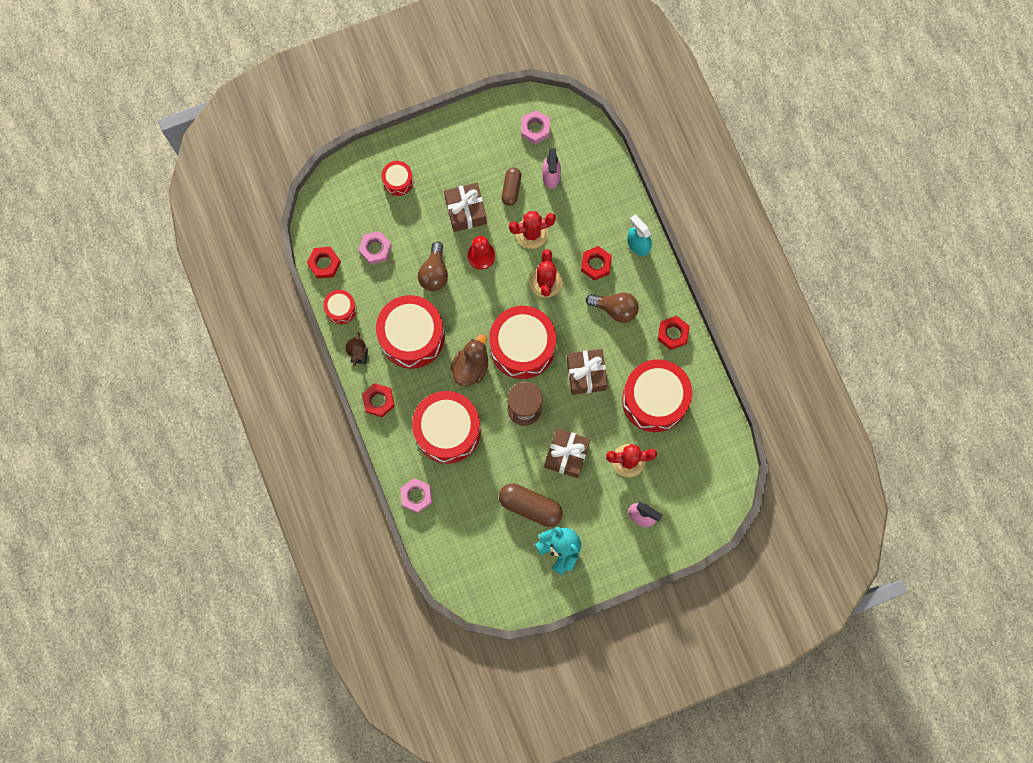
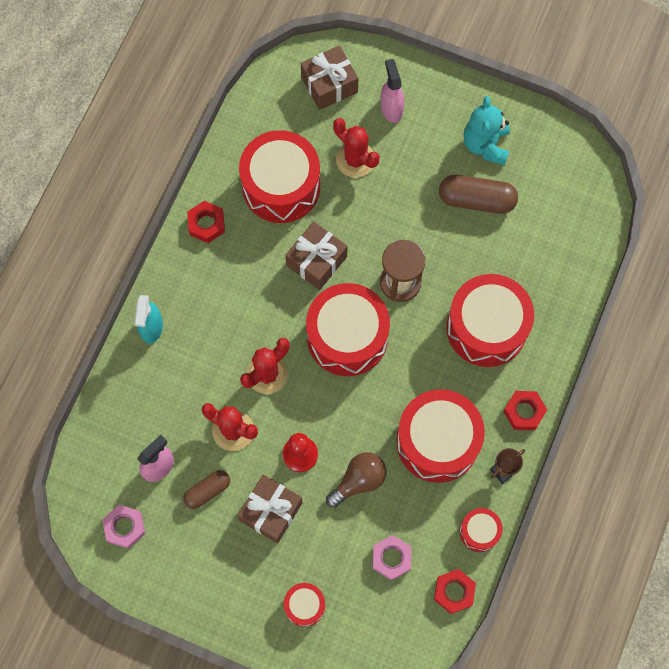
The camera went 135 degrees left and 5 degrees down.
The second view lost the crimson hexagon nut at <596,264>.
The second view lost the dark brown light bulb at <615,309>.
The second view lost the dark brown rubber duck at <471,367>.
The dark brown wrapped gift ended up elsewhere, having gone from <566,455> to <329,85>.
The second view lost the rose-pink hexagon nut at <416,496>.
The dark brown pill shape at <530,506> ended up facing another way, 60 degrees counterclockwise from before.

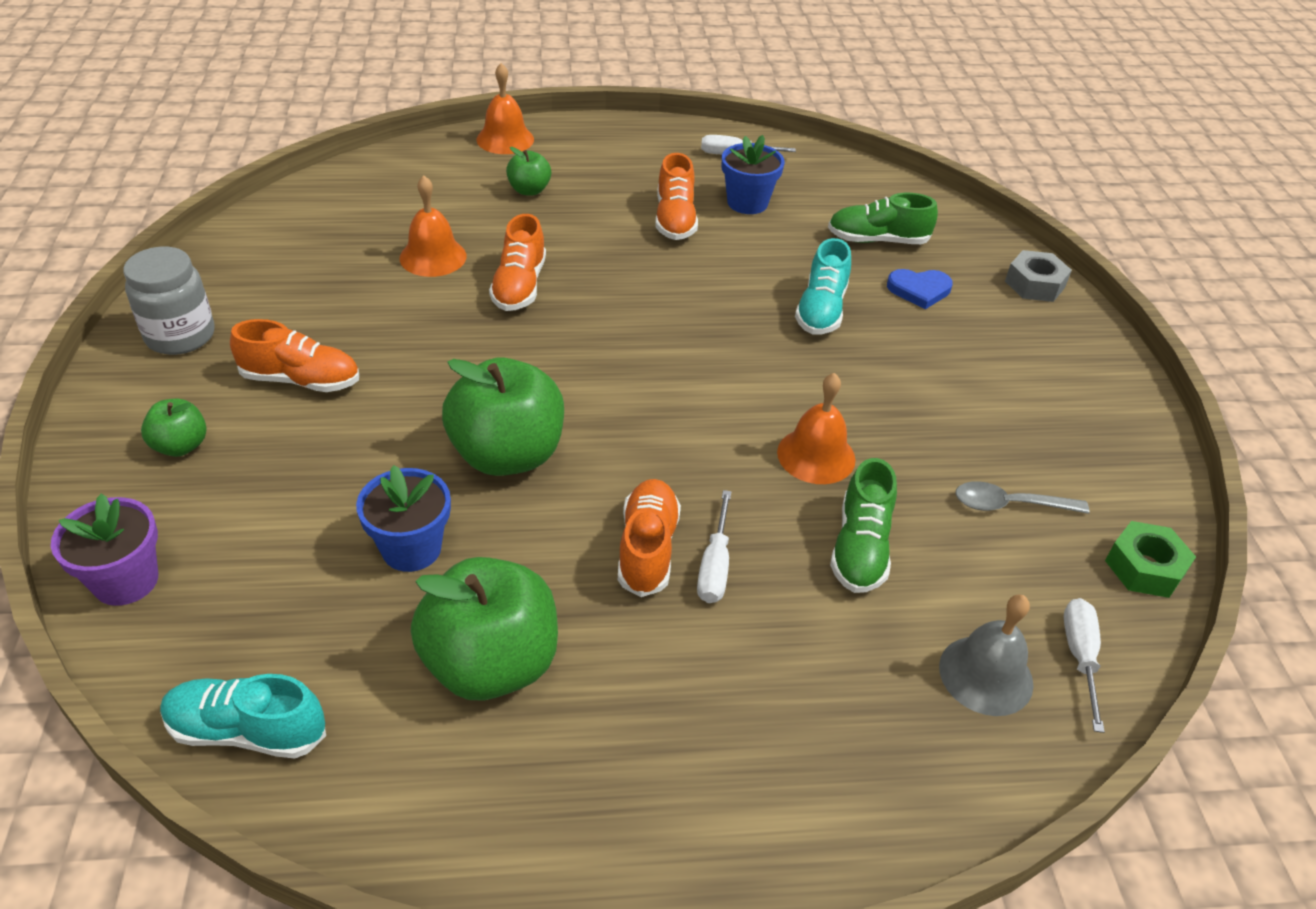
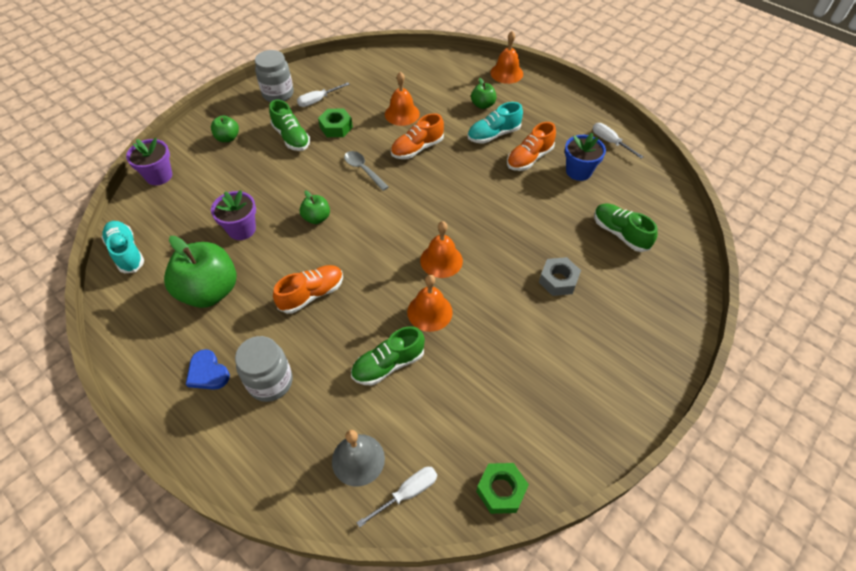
The camera went 50 degrees right and 10 degrees up.
The turquoise lace-up shoe ended up elsewhere, having gone from <821,310> to <493,135>.
The ash-grey hexagon nut ended up elsewhere, having gone from <1034,284> to <558,280>.
The royal blue love heart ended up elsewhere, having gone from <919,290> to <207,372>.
What was the orange-coloured lace-up shoe at <301,380> turned into the emerald lace-up shoe at <291,137>.
The size of the emerald apple at <507,455> changed by a factor of 0.49.
What was the royal blue flower pot at <411,548> turned into the royal purple flower pot at <241,229>.
The ash-grey tablespoon ended up elsewhere, having gone from <1009,505> to <363,170>.
The snow-white hand screwdriver ended up elsewhere, having gone from <715,566> to <318,100>.
The second view gained the emerald hexagon nut at <336,127>.
The second view gained the orange-coloured bell at <441,260>.
The second view gained the ash-grey preserve jar at <270,382>.

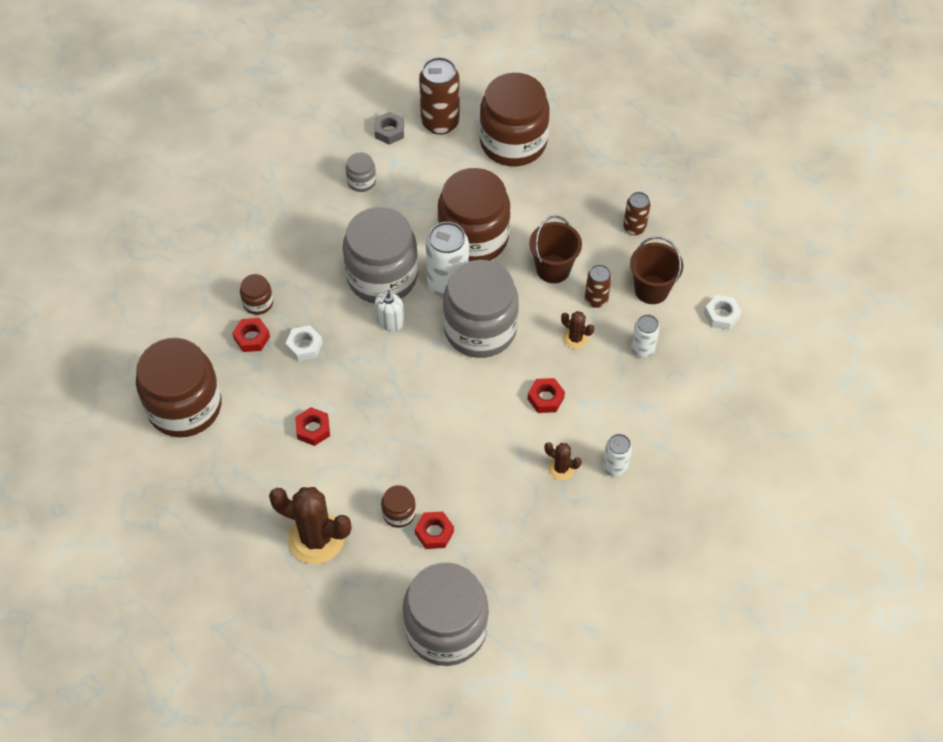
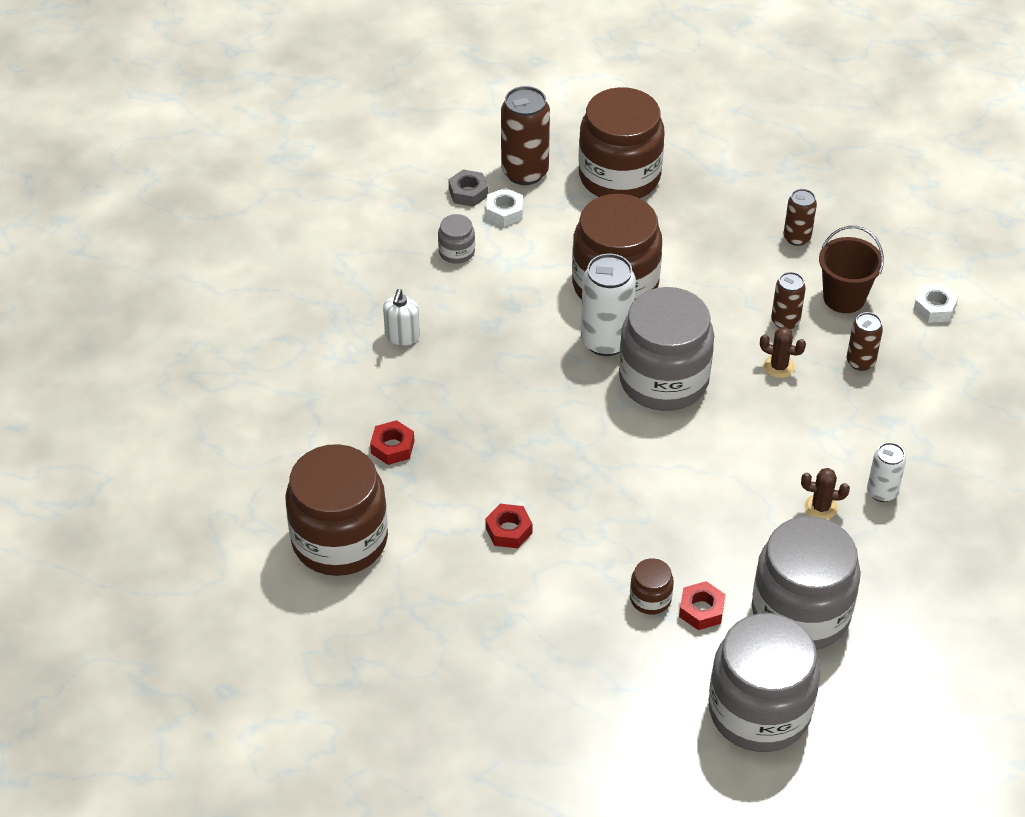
The camera went 15 degrees left and 10 degrees down.
The ash-grey preserve jar ended up elsewhere, having gone from <382,276> to <800,613>.
The second view lost the dark brown bucket at <553,269>.
The second view lost the dark brown preserve jar at <258,303>.
The snow-white pump bottle ended up elsewhere, having gone from <390,322> to <402,336>.
What was the snow-white tin at <642,349> turned into the dark brown tin at <860,362>.
The snow-white hexagon nut ended up elsewhere, having gone from <304,346> to <504,212>.
The second view lost the crimson hexagon nut at <545,398>.
The second view lost the dark brown prickly plant at <316,538>.

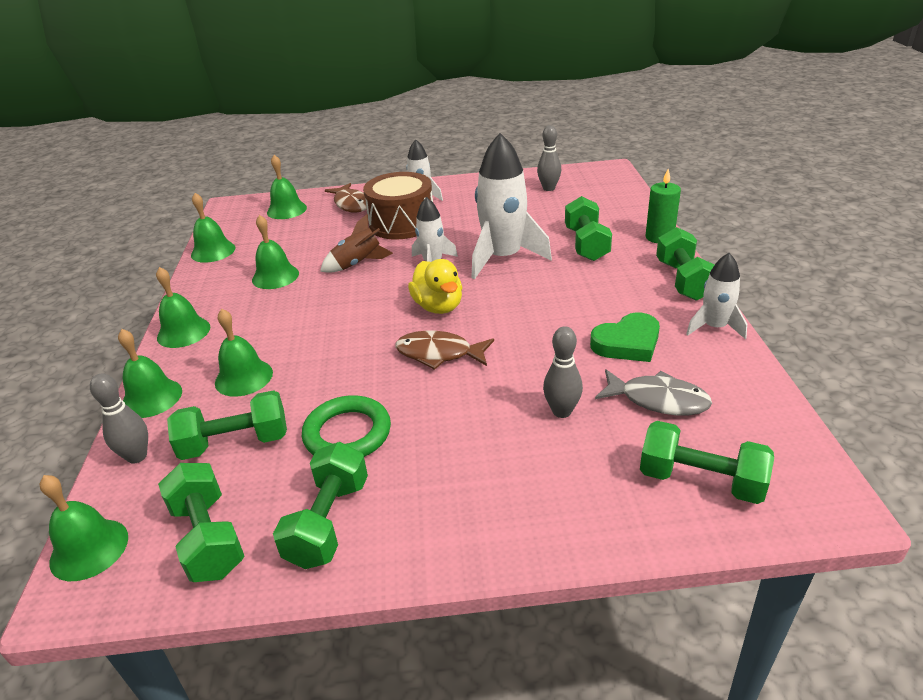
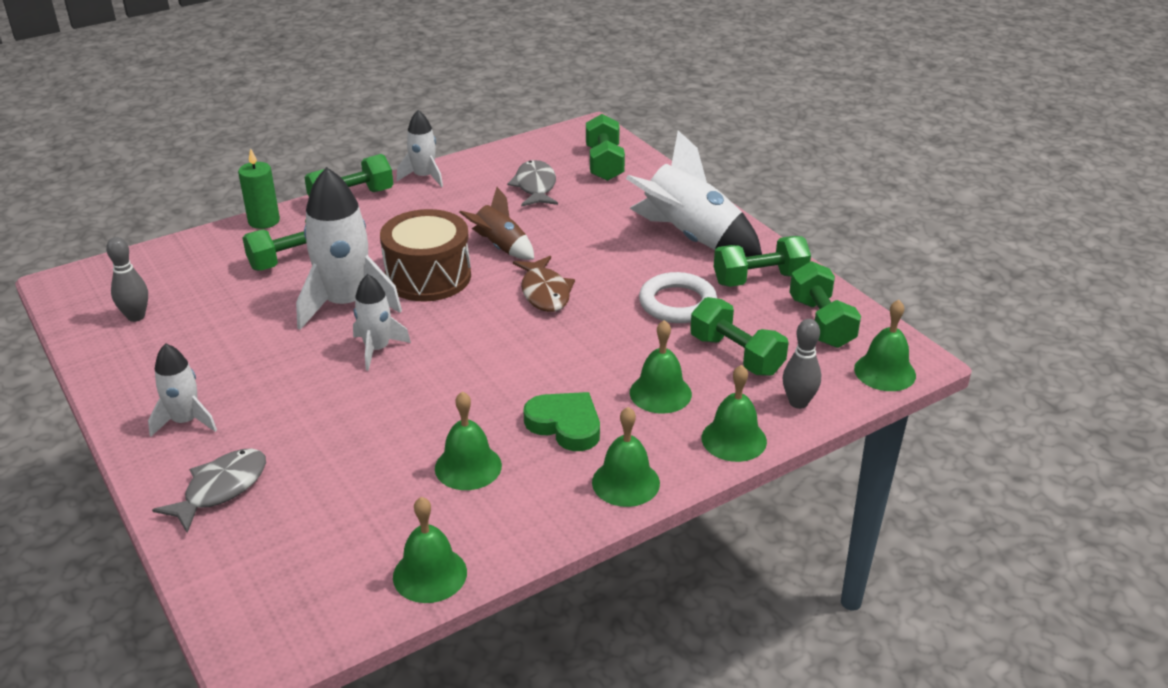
The camera went 120 degrees left and 0 degrees up.
The second view lost the emerald bell at <286,210>.
The dark brown toy drum ended up elsewhere, having gone from <402,223> to <428,276>.
What was the dark brown fish at <351,204> turned into the ash-grey fish at <221,489>.
The dark brown spaceship ended up elsewhere, having gone from <357,264> to <500,247>.
The second view lost the bright yellow rubber duck at <438,306>.
The emerald love heart ended up elsewhere, having gone from <627,343> to <565,425>.
The second view lost the ash-grey skittle at <562,411>.
What was the emerald torus at <347,433> turned into the snow-white torus at <677,303>.
The emerald free weight at <208,538> ended up facing another way, 45 degrees counterclockwise from before.
The second view gained the snow-white spaceship at <690,238>.

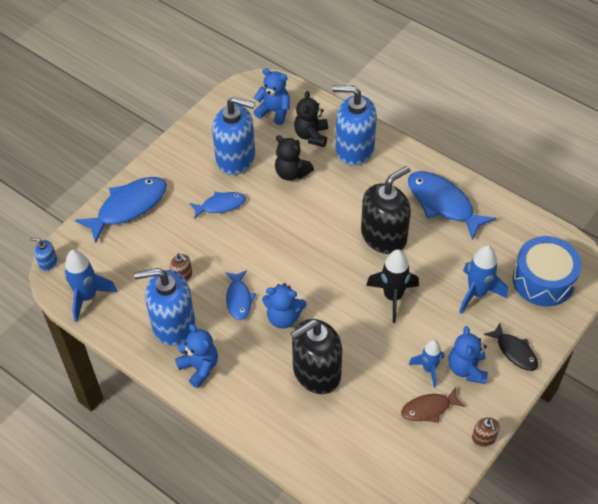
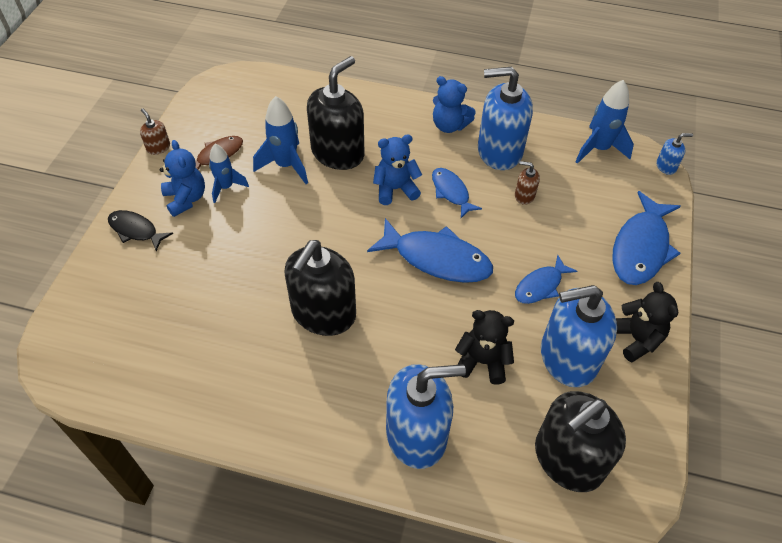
The camera went 155 degrees right and 0 degrees up.
Where the royal blue teddy stood at <274,111>, the ebony pump bottle came to stand at <568,459>.
The ebony teddy ended up elsewhere, having gone from <311,135> to <636,339>.
The royal blue fish ended up elsewhere, having gone from <443,204> to <437,259>.
The second view lost the royal blue toy drum at <543,280>.
The royal blue spaceship ended up elsewhere, having gone from <477,293> to <286,165>.
The second view lost the ebony spaceship at <393,297>.
The royal blue pump bottle at <173,324> ended up facing another way, 150 degrees counterclockwise from before.

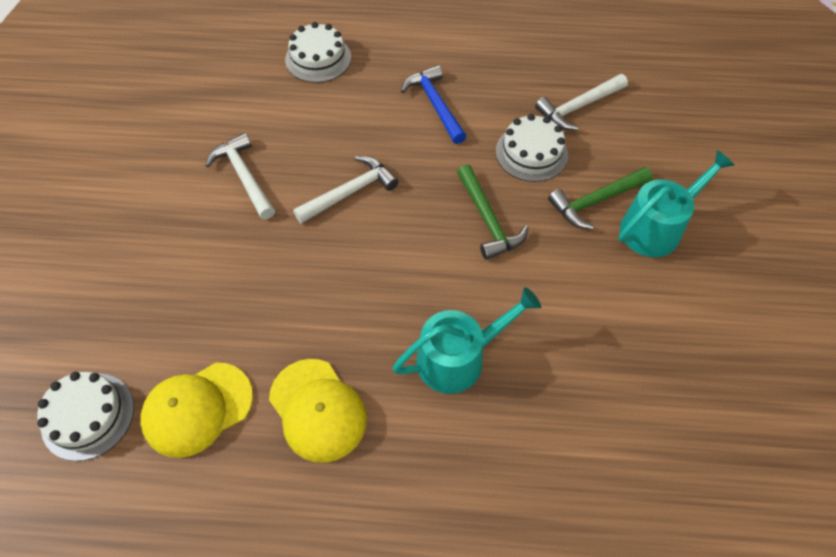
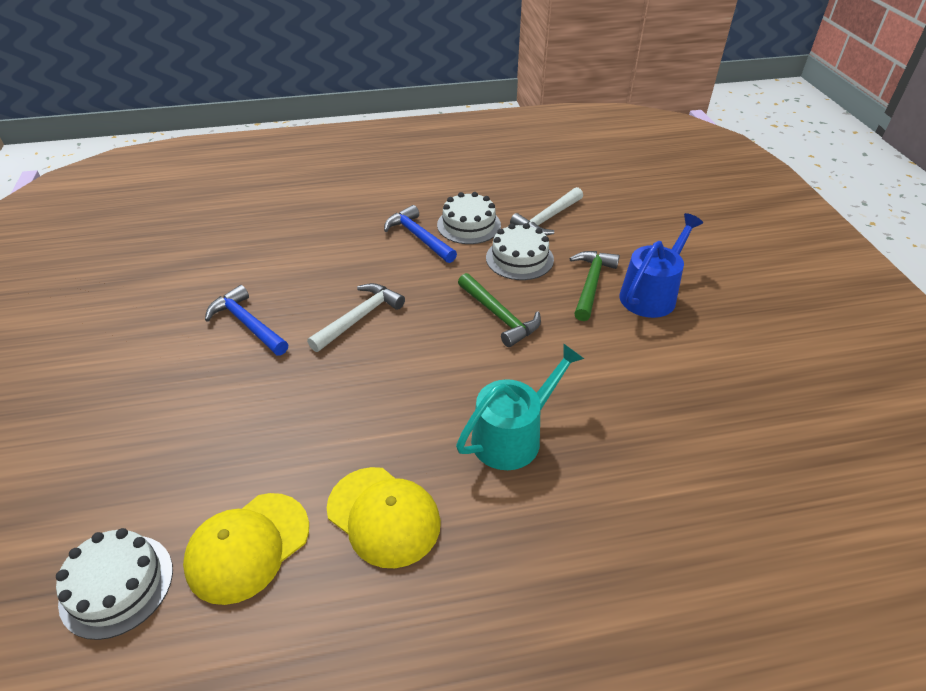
The camera went 15 degrees left and 15 degrees down.
The snow-white gateau ended up elsewhere, having gone from <318,59> to <469,225>.
What was the snow-white claw hammer at <244,176> turned into the royal blue claw hammer at <247,324>.
What was the turquoise watering can at <656,227> turned into the royal blue watering can at <651,294>.
The emerald claw hammer at <596,201> ended up facing another way, 150 degrees clockwise from before.

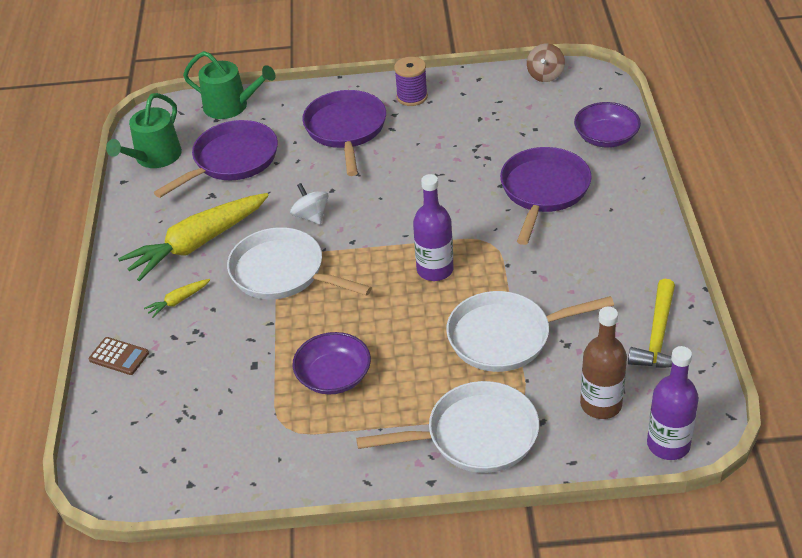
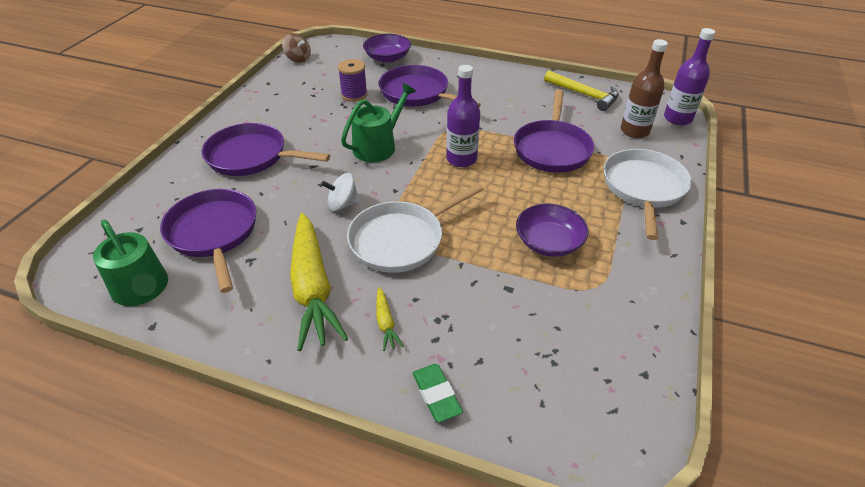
The camera went 70 degrees left and 0 degrees up.
The emerald watering can ended up elsewhere, having gone from <231,106> to <378,146>.
The royal purple reel of thread ended up elsewhere, having gone from <412,97> to <354,95>.
What was the snow-white skillet at <506,337> turned into the royal purple skillet at <552,148>.
Where the dark brown adding machine stood at <119,356>, the emerald eraser came to stand at <436,394>.

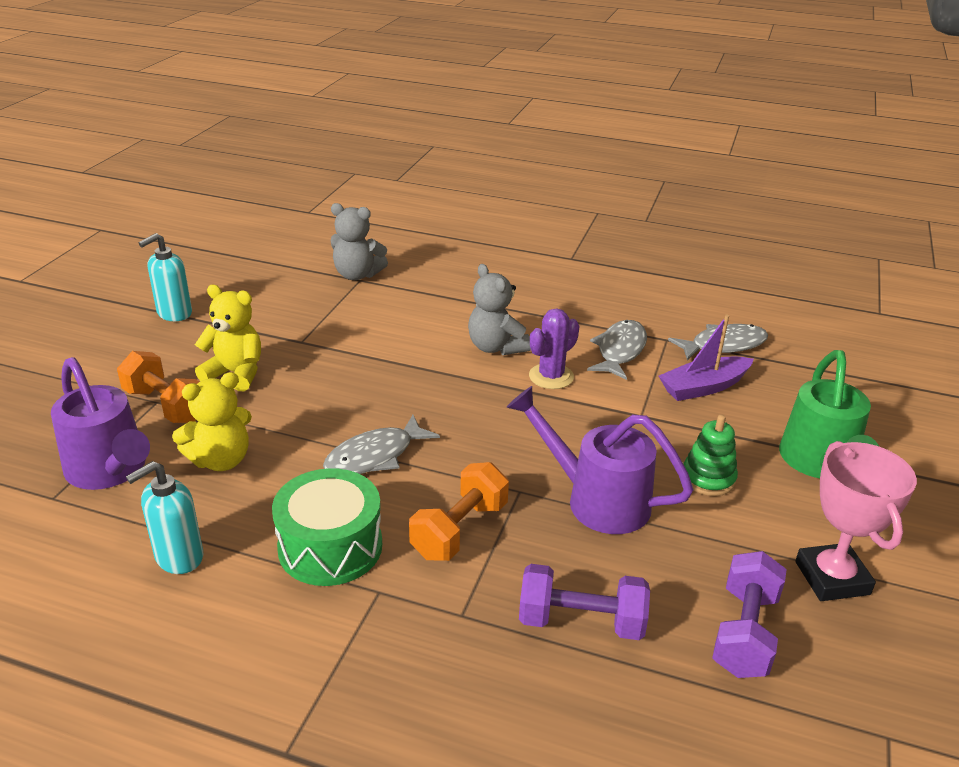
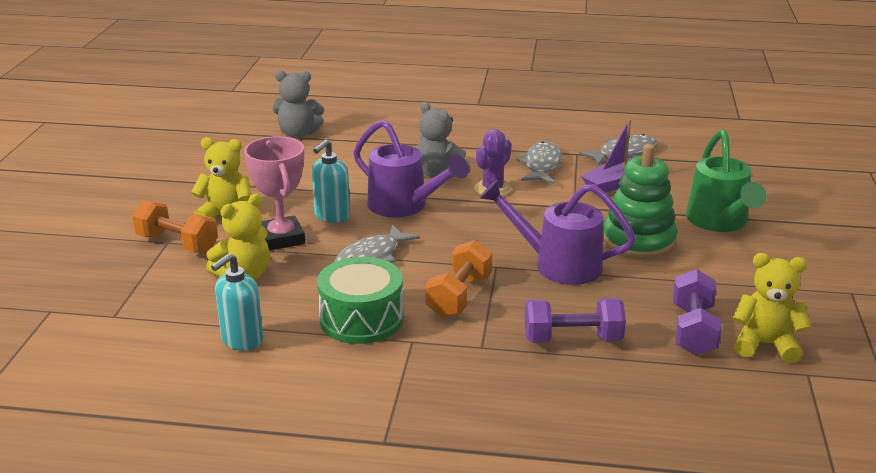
The camera went 10 degrees left and 5 degrees down.
The turquoise pump bottle ended up elsewhere, having gone from <174,313> to <332,216>.
The royal purple watering can ended up elsewhere, having gone from <110,470> to <404,206>.
The size of the emerald stacking rings at <708,478> changed by a factor of 1.71.
The rose-pink prize cup ended up elsewhere, having gone from <832,578> to <282,238>.
The second view gained the bright yellow teddy at <765,345>.

